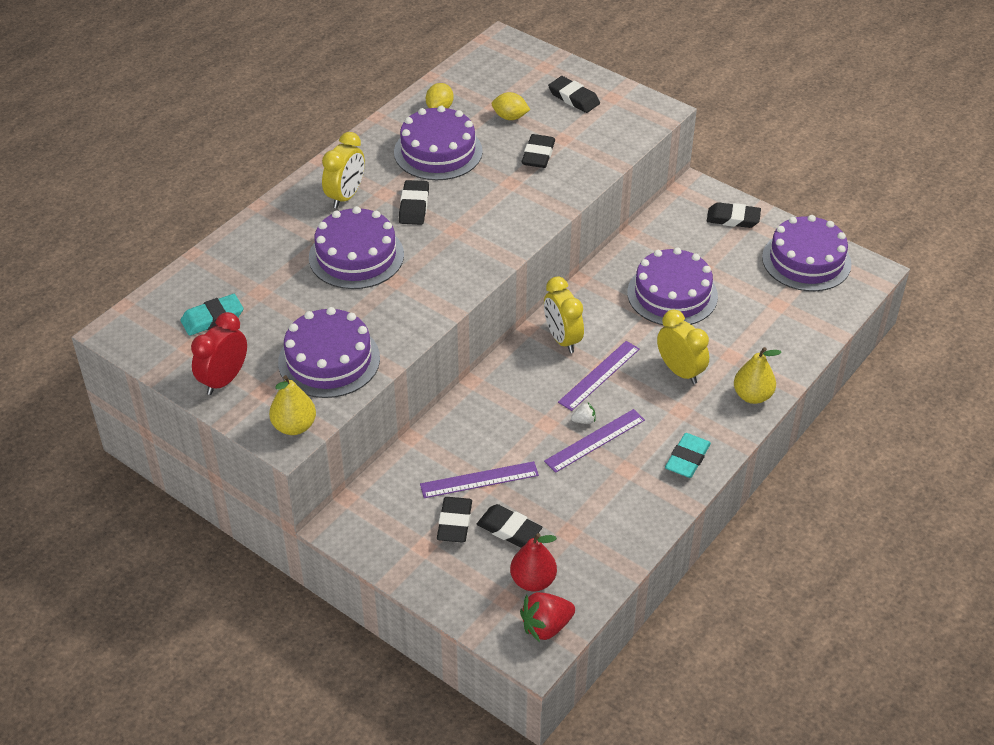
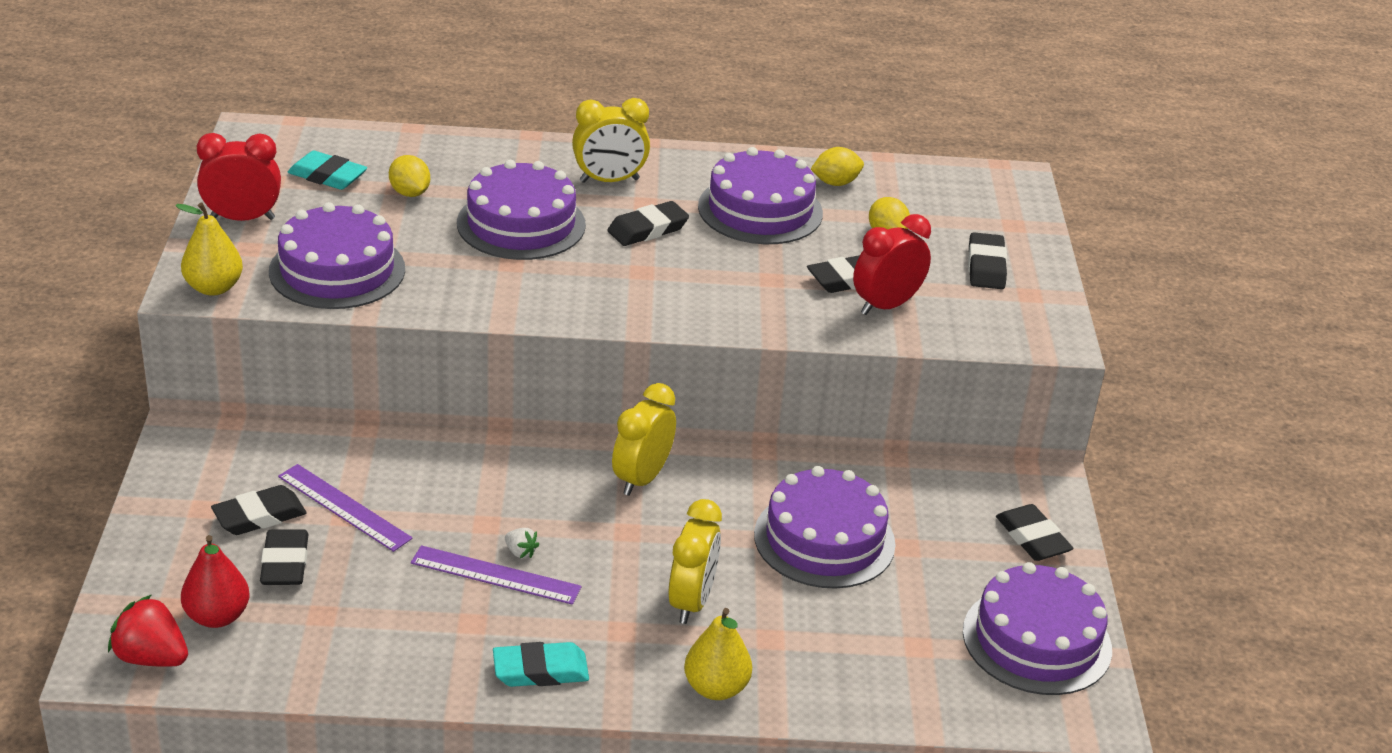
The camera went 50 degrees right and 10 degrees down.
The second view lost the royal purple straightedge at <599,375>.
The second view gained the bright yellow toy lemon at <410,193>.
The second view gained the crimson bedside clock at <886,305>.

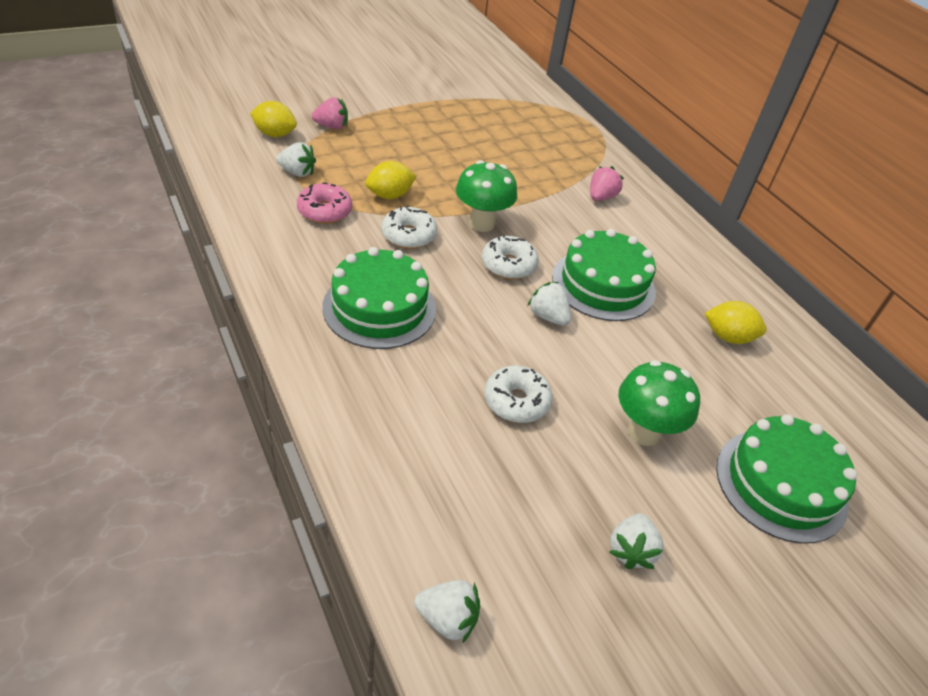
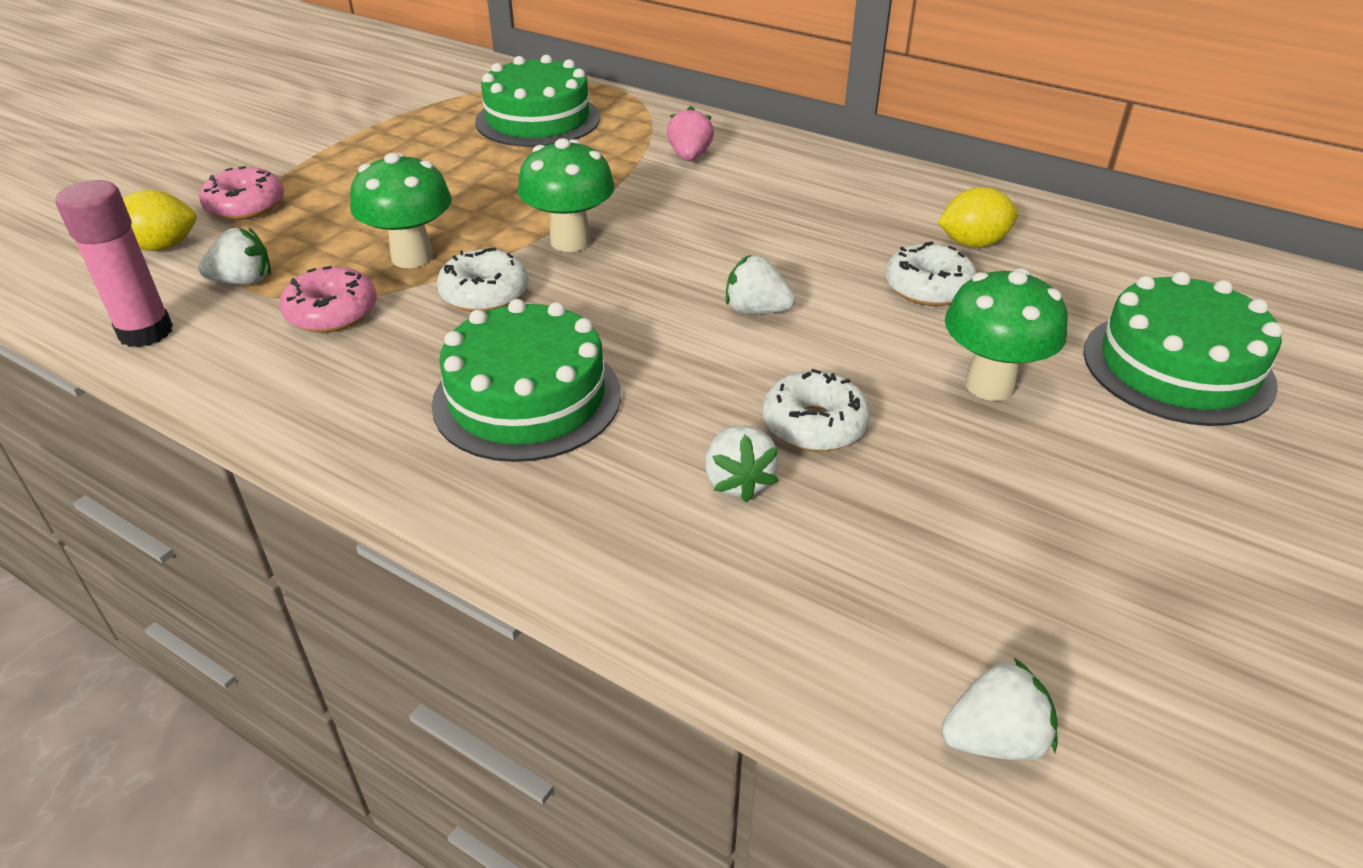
The camera went 25 degrees left and 5 degrees down.
Where the rose-pink toy strawberry stood at <331,126>, the rose-pink doughnut came to stand at <246,206>.
Where the bright yellow toy lemon stood at <390,195>, the emerald fungus came to stand at <412,257>.
The emerald gateau ended up elsewhere, having gone from <603,284> to <538,119>.
The snow-white doughnut ended up elsewhere, having gone from <508,265> to <928,288>.
The snow-white toy strawberry ended up elsewhere, having gone from <631,550> to <738,481>.
The second view gained the rose-pink glue stick at <146,332>.

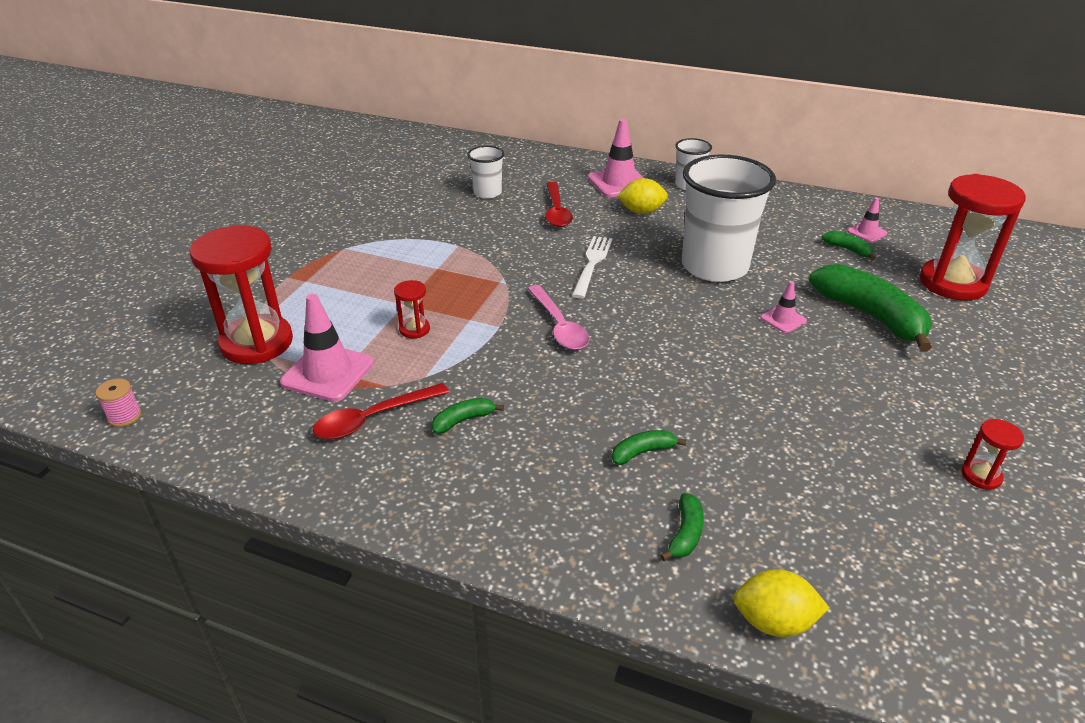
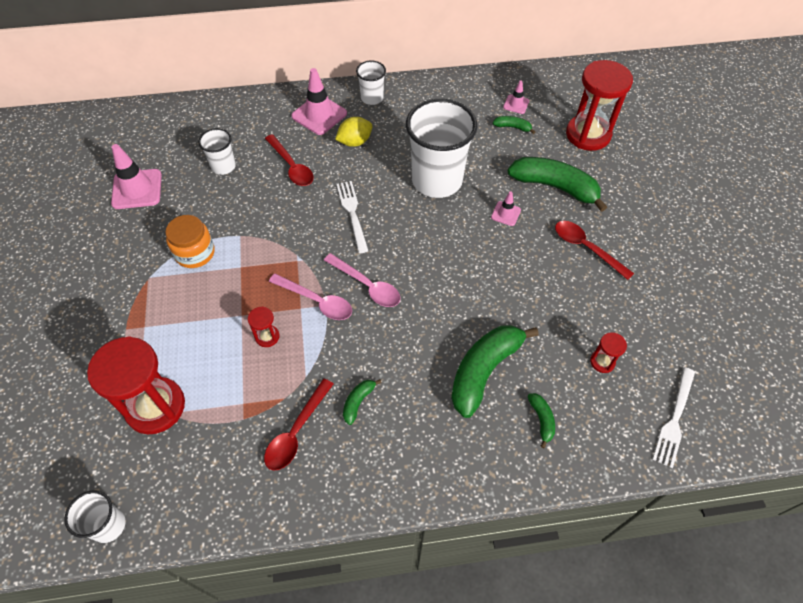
The camera went 30 degrees left and 20 degrees up.
The rose-pink safety cone ended up elsewhere, having gone from <328,372> to <137,189>.
Where the rose-pink reel of thread stood at <124,416>, the snow-white beaker came to stand at <108,525>.
The crimson sandglass ended up elsewhere, having gone from <981,476> to <602,362>.
The size of the emerald banana fruit at <643,452> changed by a factor of 2.23.
The second view lost the bright yellow toy lemon at <774,621>.
The second view gained the orange-coloured preserve jar at <195,253>.
The second view gained the crimson tablespoon at <586,248>.
The second view gained the rose-pink tablespoon at <316,301>.
The second view gained the snow-white table fork at <674,419>.

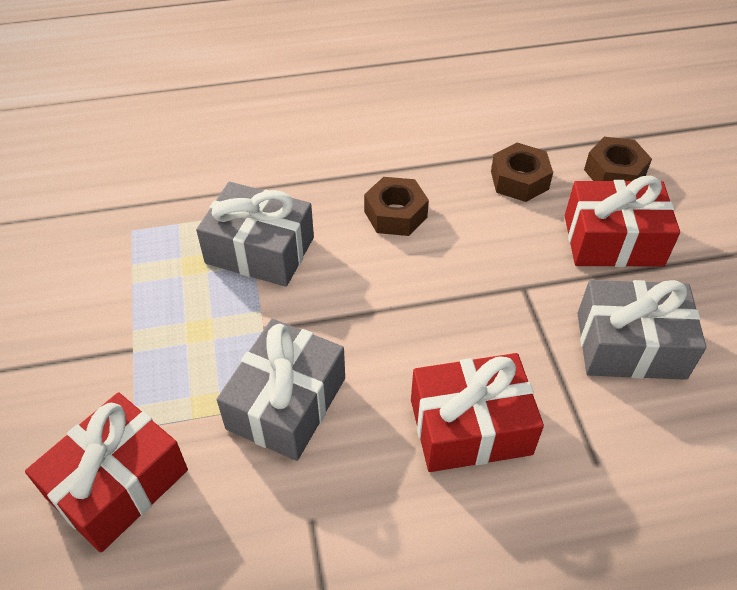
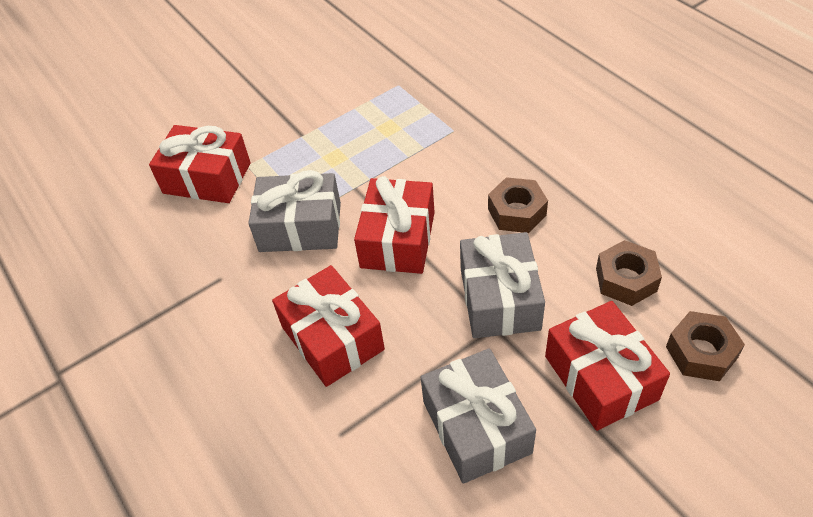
The camera went 70 degrees right and 0 degrees up.
The ash-grey wrapped gift ended up elsewhere, having gone from <260,250> to <499,299>.
The second view gained the crimson wrapped gift at <398,239>.

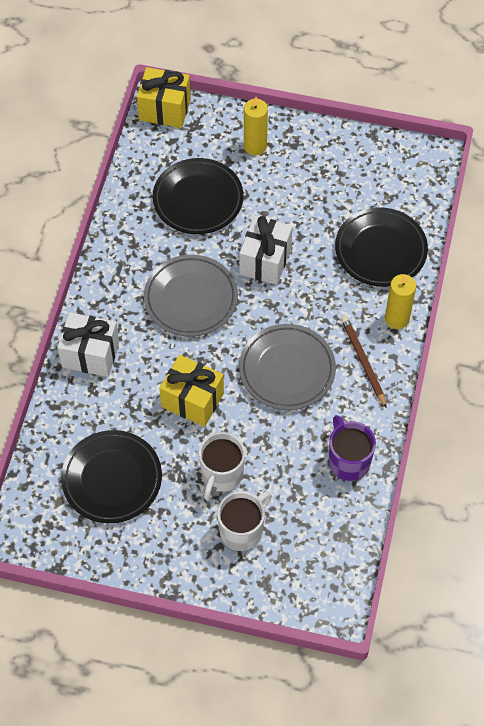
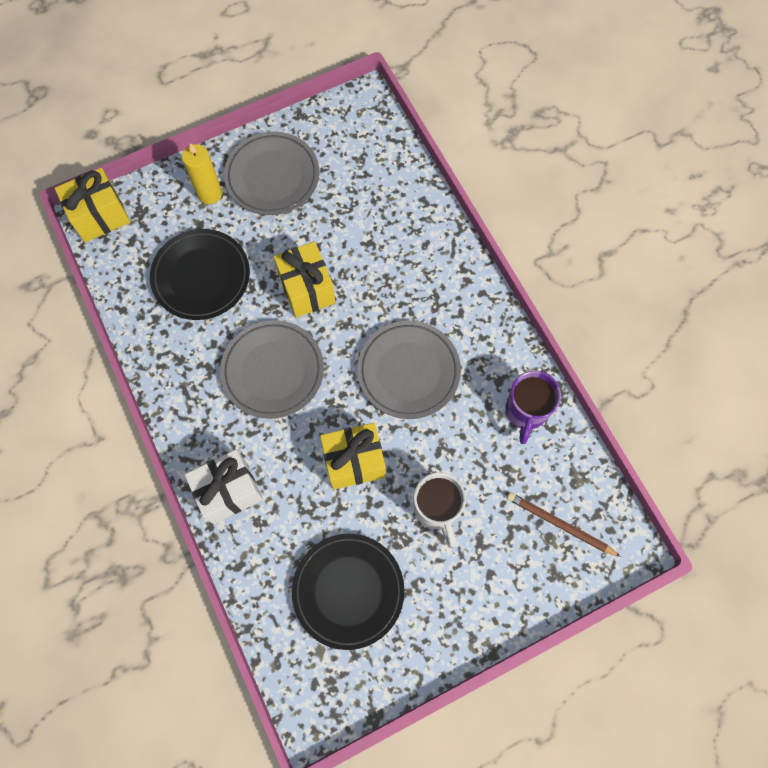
The camera went 40 degrees left and 10 degrees up.
The second view lost the ebony plate at <380,250>.
What was the snow-white wrapped gift at <265,261> turned into the bright yellow wrapped gift at <307,289>.
The second view lost the bright yellow pillar candle at <397,319>.
The dark brown wooden pencil ended up elsewhere, having gone from <363,361> to <559,525>.
The royal purple tea mug at <348,461> ended up facing another way, 105 degrees counterclockwise from before.
The second view lost the snow-white tea mug at <242,530>.
The second view gained the ash-grey plate at <272,177>.

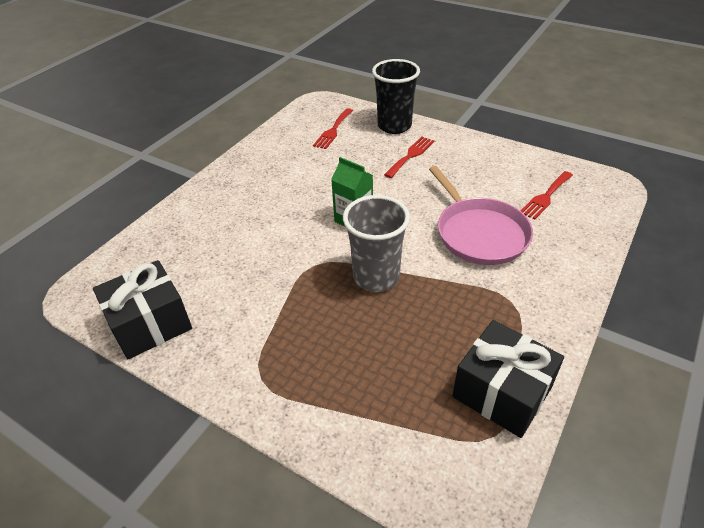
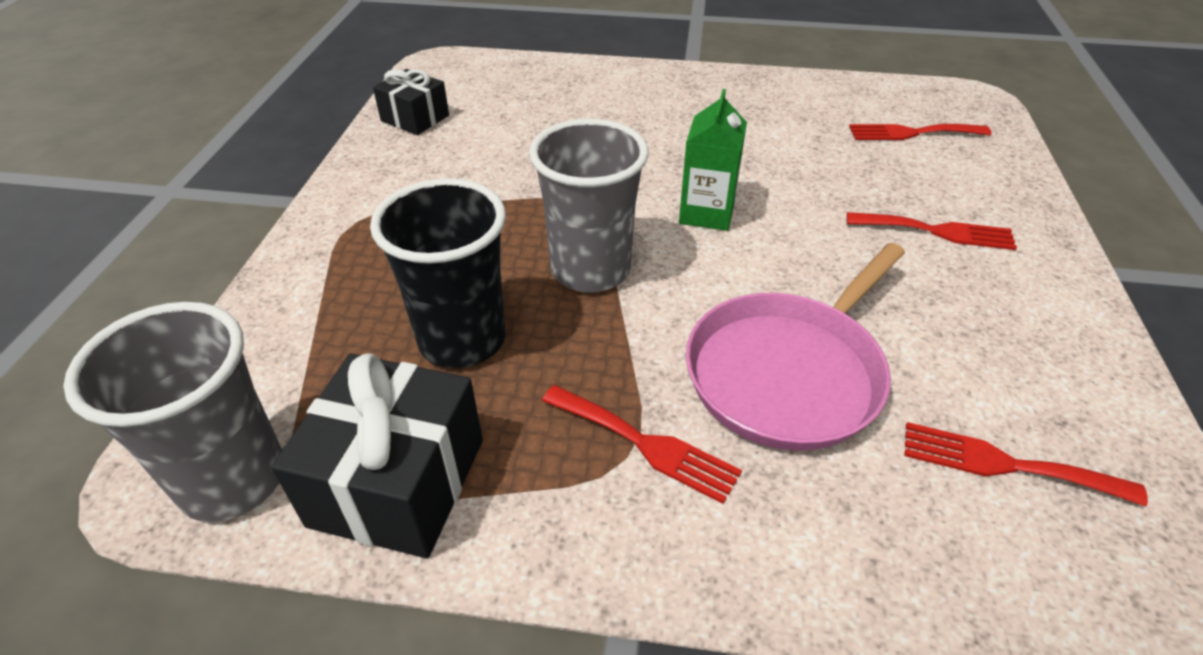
The camera went 65 degrees right and 0 degrees up.
The ebony beaker ended up elsewhere, having gone from <394,126> to <462,340>.
The size of the ebony wrapped gift at <150,324> changed by a factor of 0.61.
The second view gained the ash-grey beaker at <233,480>.
The second view gained the crimson table fork at <645,444>.

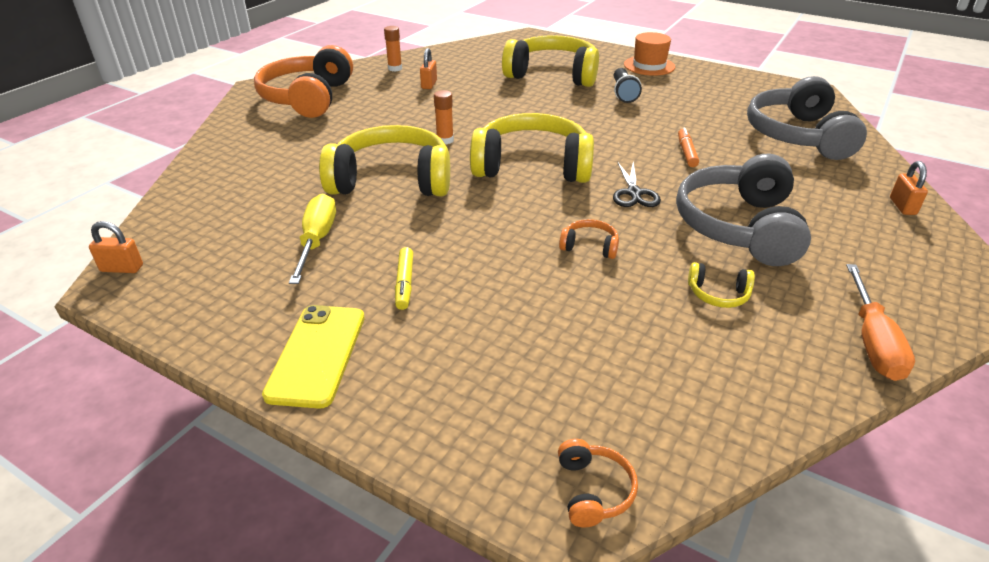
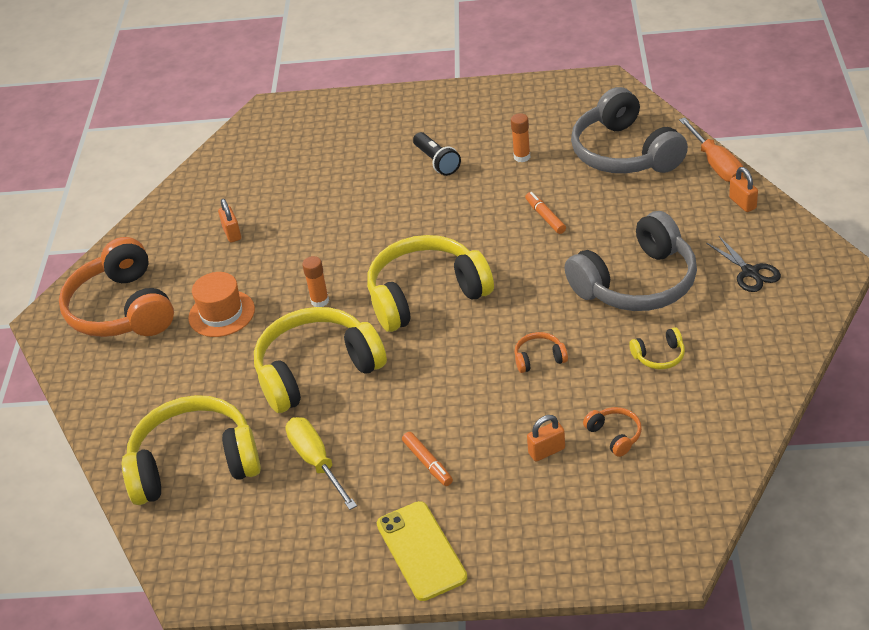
The camera went 25 degrees left and 5 degrees up.
The orange-coloured glue stick ended up elsewhere, having gone from <395,68> to <522,157>.
The orange-coloured top hat ended up elsewhere, having gone from <649,66> to <221,313>.
The bright yellow headset ended up elsewhere, having gone from <552,75> to <194,464>.
The ash-grey headset at <739,227> ended up facing another way, 105 degrees counterclockwise from before.
The ebony scissors ended up elsewhere, having gone from <634,193> to <750,272>.
The orange-coloured padlock ended up elsewhere, having gone from <122,268> to <546,451>.
What was the bright yellow marker at <404,283> turned into the orange-coloured marker at <427,463>.
The orange-coloured hand screwdriver ended up elsewhere, having gone from <872,341> to <715,164>.
The orange-coloured headset ended up elsewhere, having gone from <593,490> to <614,435>.

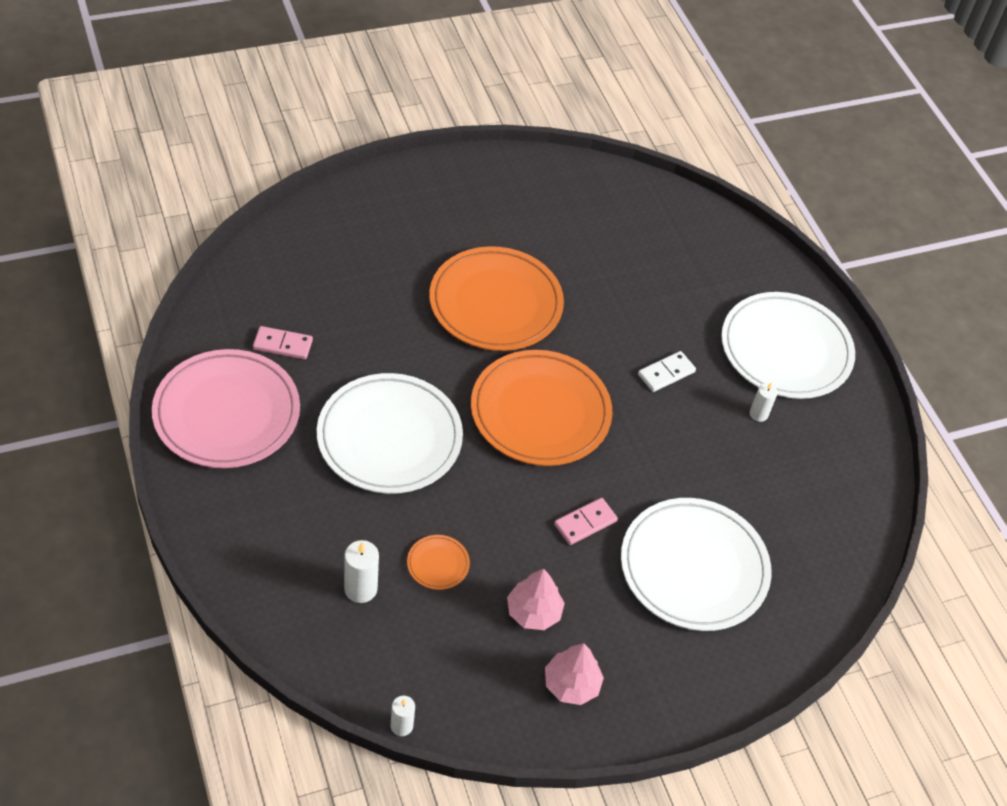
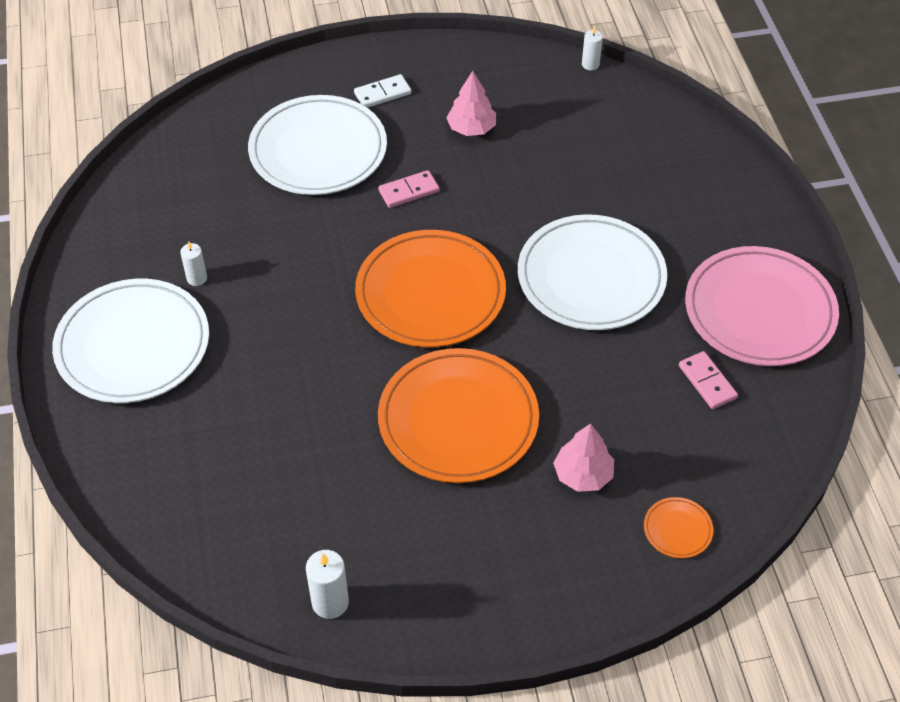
The camera went 165 degrees left and 0 degrees up.
The rose-pink domino tile at <283,344> ended up facing another way, 45 degrees clockwise from before.
The snow-white domino tile ended up elsewhere, having gone from <666,373> to <382,93>.
The orange-coloured plate ended up elsewhere, having gone from <438,564> to <677,529>.
The snow-white pillar candle ended up elsewhere, having gone from <360,589> to <330,602>.
The rose-pink tree ended up elsewhere, having gone from <571,684> to <583,474>.

